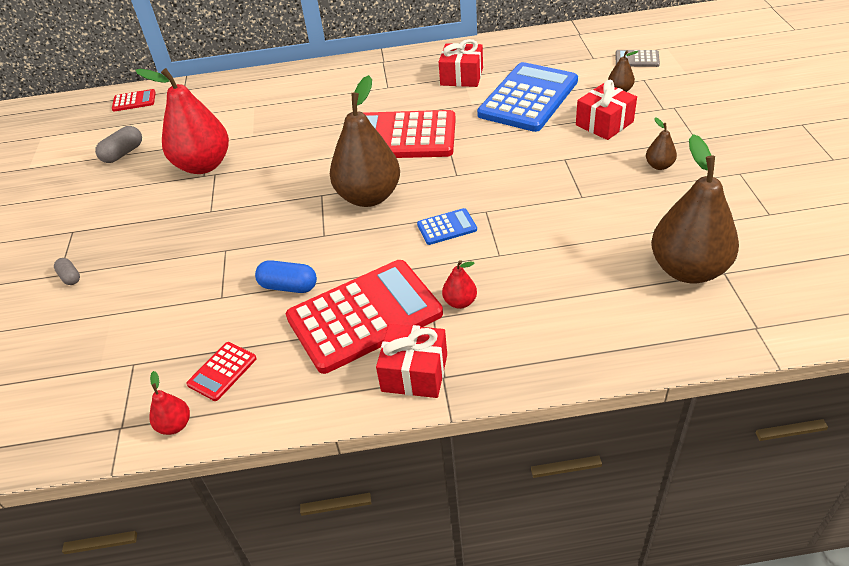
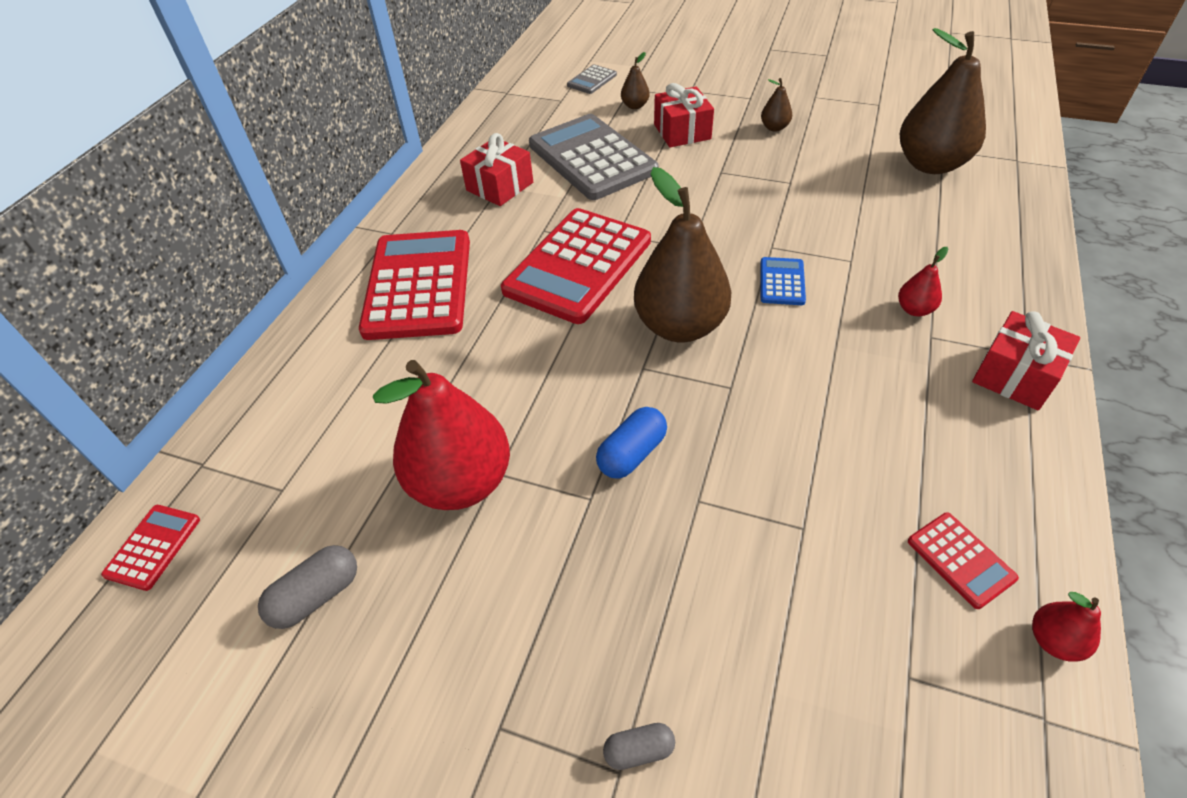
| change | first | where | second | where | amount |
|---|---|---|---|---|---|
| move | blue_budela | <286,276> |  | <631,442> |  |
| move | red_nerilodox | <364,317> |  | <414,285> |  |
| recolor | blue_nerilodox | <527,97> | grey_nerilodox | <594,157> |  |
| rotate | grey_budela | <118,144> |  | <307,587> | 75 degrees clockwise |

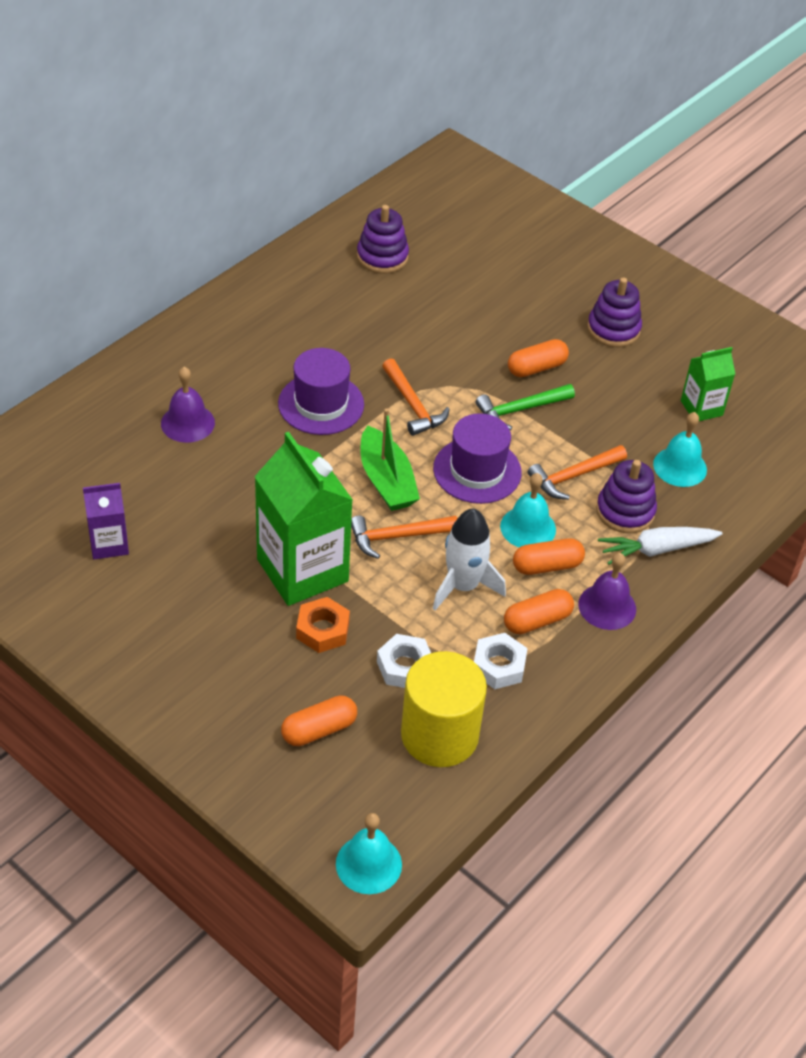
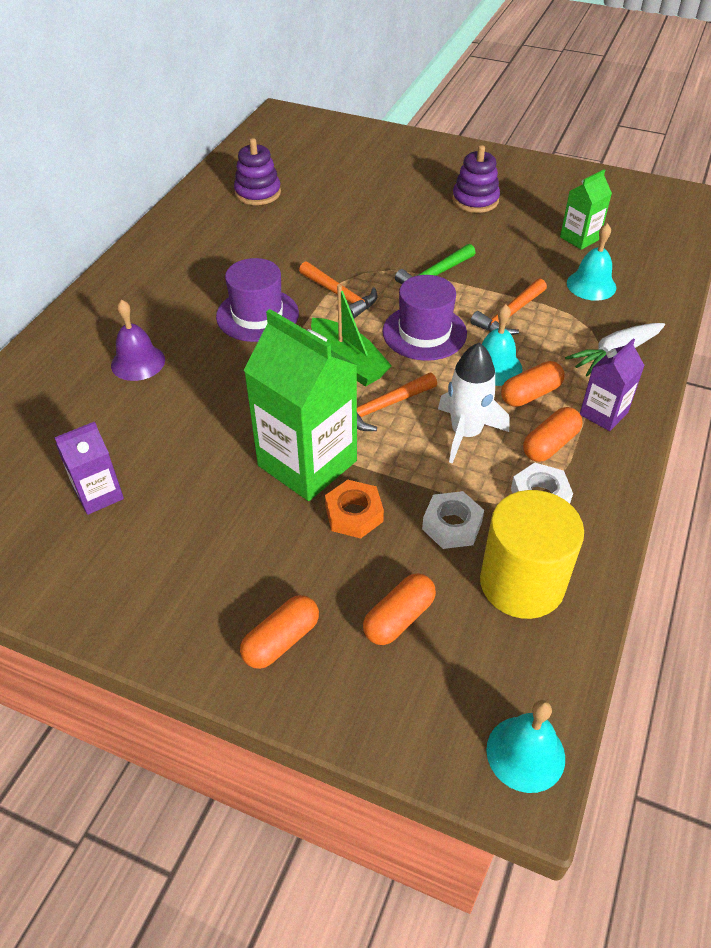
| change | first | where | second | where | amount |
|---|---|---|---|---|---|
| delete | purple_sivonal | <626,496> |  |  |  |
| move | orange_budela | <538,358> |  | <279,632> |  |
| replace | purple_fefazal | <607,591> | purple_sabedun | <612,385> |  |

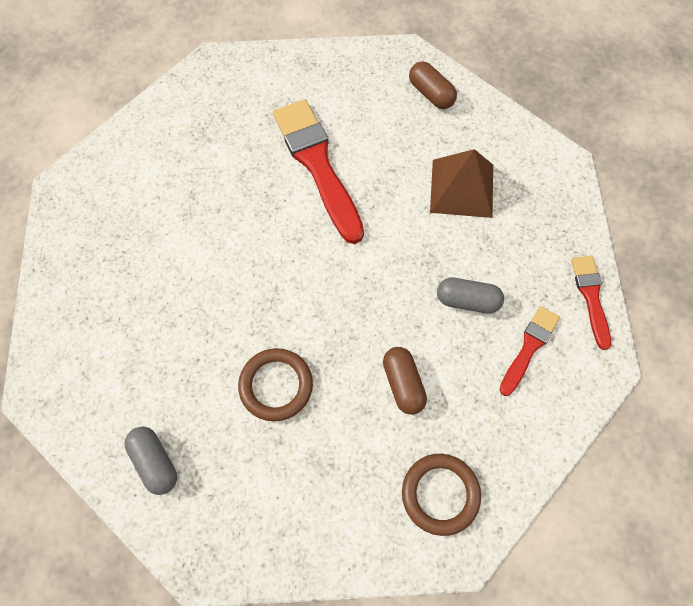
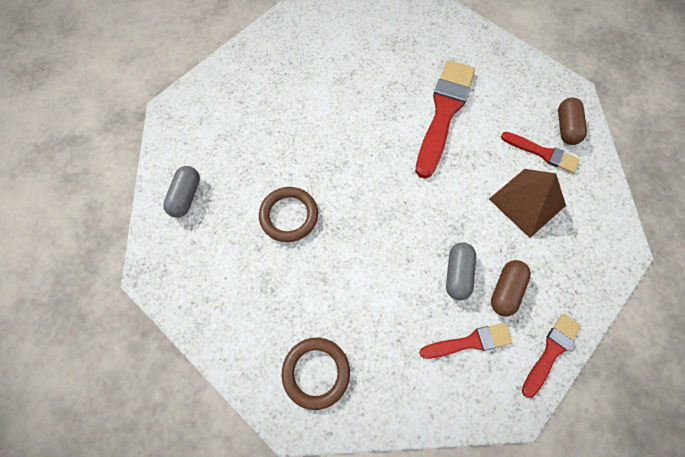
| change | first | where | second | where | amount |
|---|---|---|---|---|---|
| insert |  |  | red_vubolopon | <540,152> |  |
| move | brown_budela | <405,381> |  | <511,288> |  |
| rotate | grey_budela | <470,296> |  | <461,271> | 45 degrees clockwise |

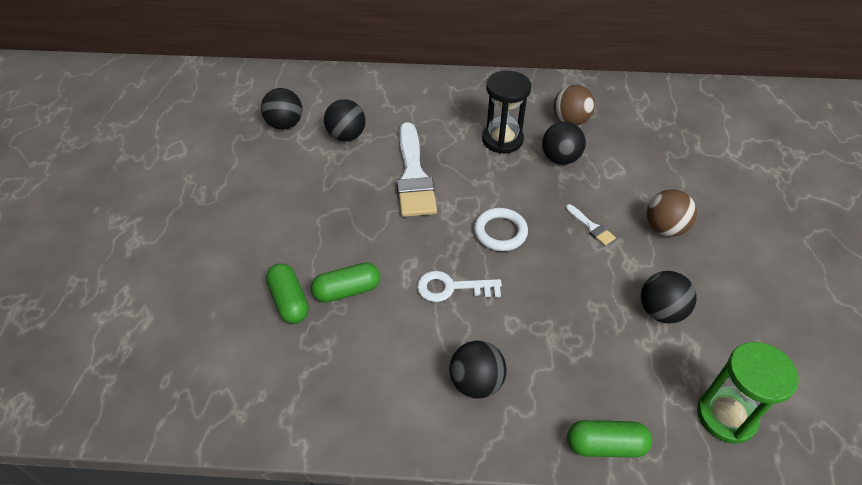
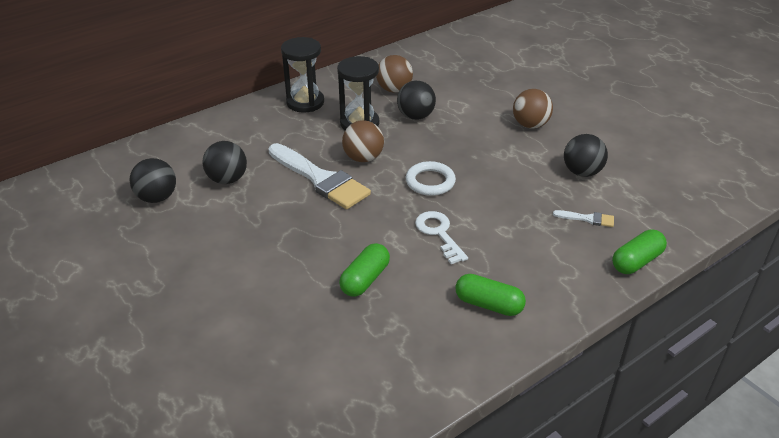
| change | first | where | second | where | amount |
|---|---|---|---|---|---|
| delete | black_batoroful | <478,369> |  |  |  |
| delete | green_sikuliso | <748,393> |  |  |  |
| insert |  |  | black_sikuliso | <302,75> |  |
| insert |  |  | brown_batoroful | <363,141> |  |
| move | green_budela | <287,294> |  | <490,295> |  |
| move | white_vubolopon | <591,225> |  | <583,218> |  |
| rotate | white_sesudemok | <459,286> |  | <441,237> | 105 degrees clockwise |

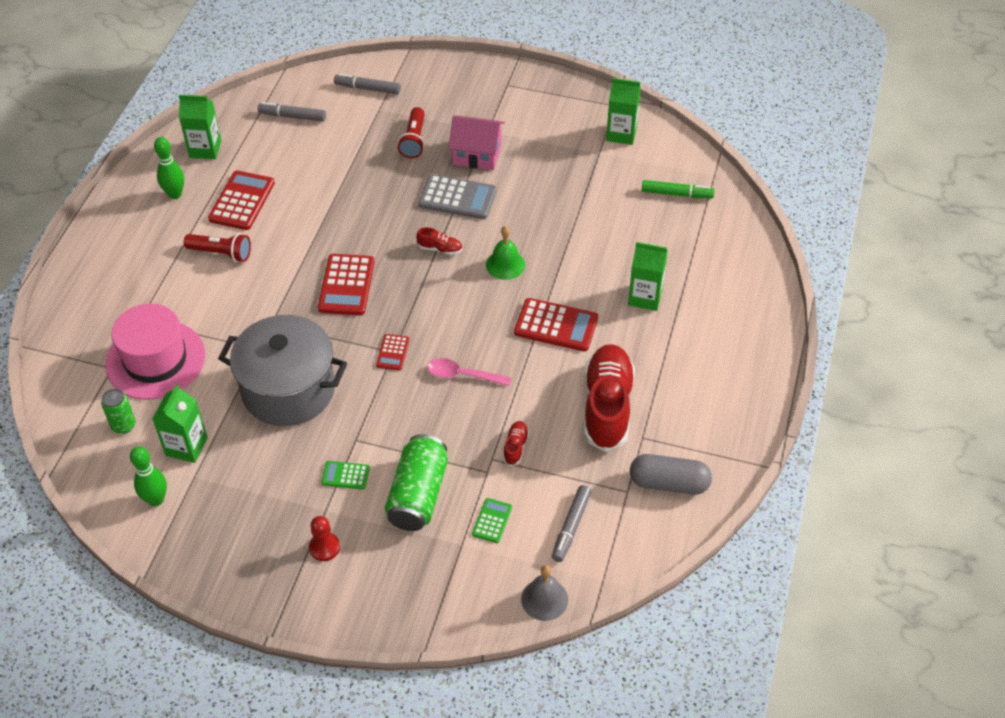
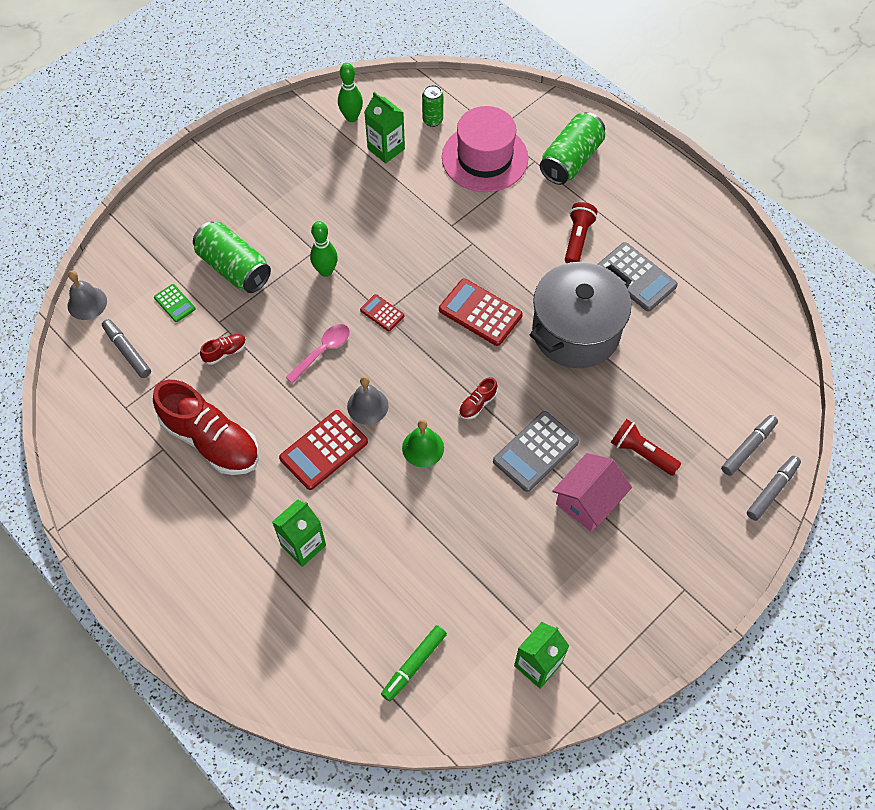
| change | first | where | second | where | amount |
|---|---|---|---|---|---|
| delete | green_sabedun | <200,127> |  |  |  |
| delete | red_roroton | <324,538> |  |  |  |
| delete | green_nerilodox | <345,475> |  |  |  |
| delete | grey_budela | <671,474> |  |  |  |
| insert |  |  | grey_fefazal | <368,400> |  |
| insert |  |  | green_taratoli | <572,148> |  |
| move | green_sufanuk | <169,168> |  | <324,249> |  |
| move | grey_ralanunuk | <282,370> |  | <581,315> |  |
| move | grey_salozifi | <292,112> |  | <774,488> |  |
| recolor | red_nerilodox | <241,200> | grey_nerilodox | <637,277> |  |
| rotate | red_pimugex | <217,247> |  | <581,232> | 150 degrees clockwise |
| rotate | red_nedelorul | <516,443> |  | <223,349> | 75 degrees counterclockwise |

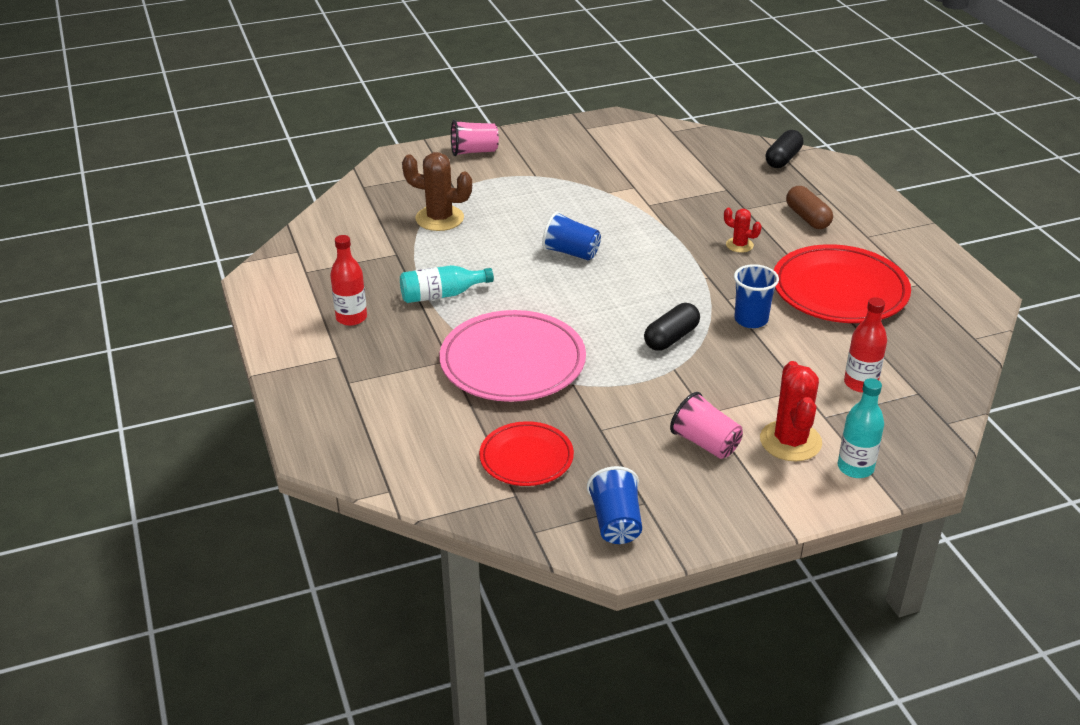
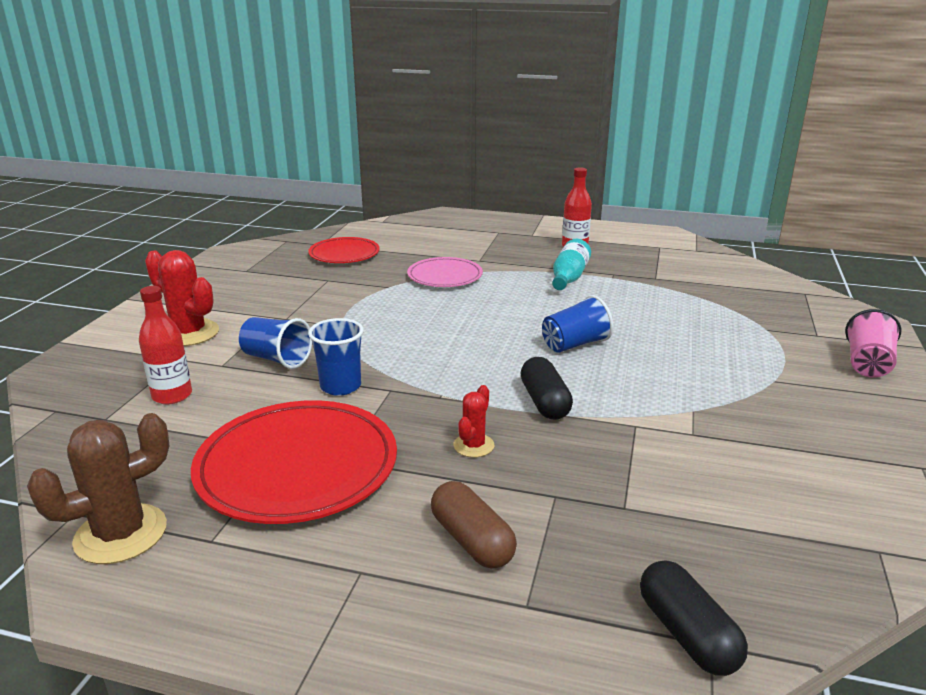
| change | first | where | second | where | amount |
|---|---|---|---|---|---|
| delete | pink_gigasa | <706,425> |  |  |  |
| delete | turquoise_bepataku | <861,428> |  |  |  |
| move | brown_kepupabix | <437,191> |  | <98,488> |  |
| move | blue_gigasa | <614,505> |  | <275,343> |  |
| move | black_budela | <672,327> |  | <547,388> |  |
| rotate | red_kepupabix | <743,230> |  | <473,421> | 45 degrees counterclockwise |
| rotate | brown_budela | <809,207> |  | <474,524> | 45 degrees clockwise |
| resize | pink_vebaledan | <513,356> |  | <445,272> | x0.59 |

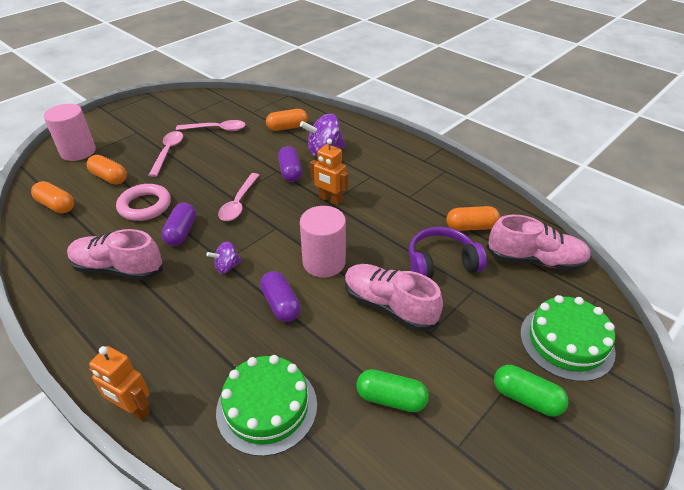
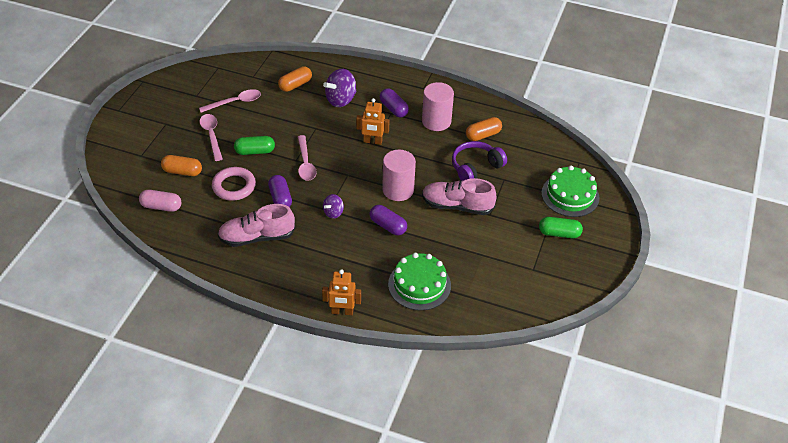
| change | first | where | second | where | amount |
|---|---|---|---|---|---|
| delete | pink_nedelorul | <538,243> |  |  |  |
| move | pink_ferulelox | <70,132> |  | <438,106> |  |
| move | purple_budela | <290,164> |  | <394,102> |  |
| move | green_budela | <392,390> |  | <254,145> |  |
| recolor | orange_budela | <52,197> | pink_budela | <160,201> |  |

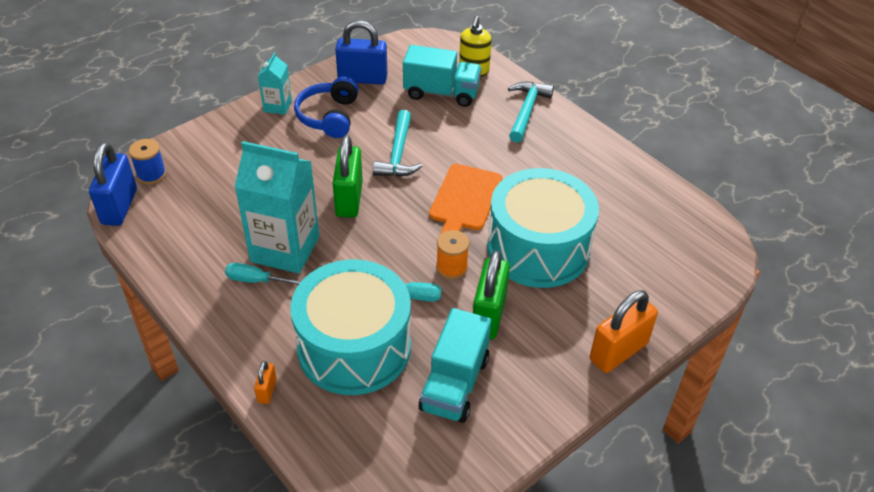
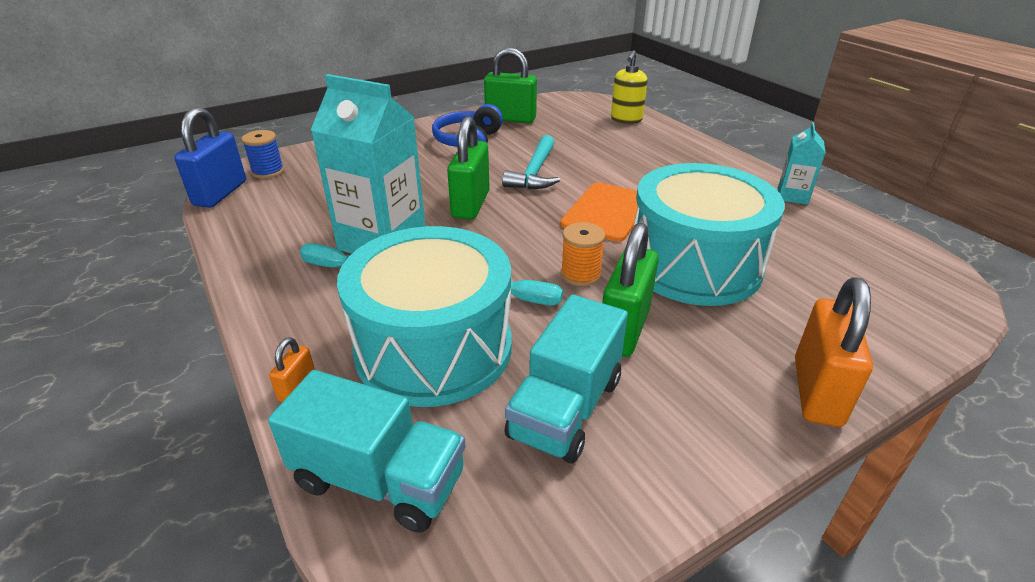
| change | first | where | second | where | amount |
|---|---|---|---|---|---|
| delete | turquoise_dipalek | <531,112> |  |  |  |
| move | turquoise_sabedun | <275,83> |  | <802,163> |  |
| move | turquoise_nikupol | <442,76> |  | <367,451> |  |
| recolor | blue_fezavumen | <361,52> | green_fezavumen | <510,85> |  |
| rotate | orange_fezavumen | <624,331> |  | <834,352> | 45 degrees counterclockwise |

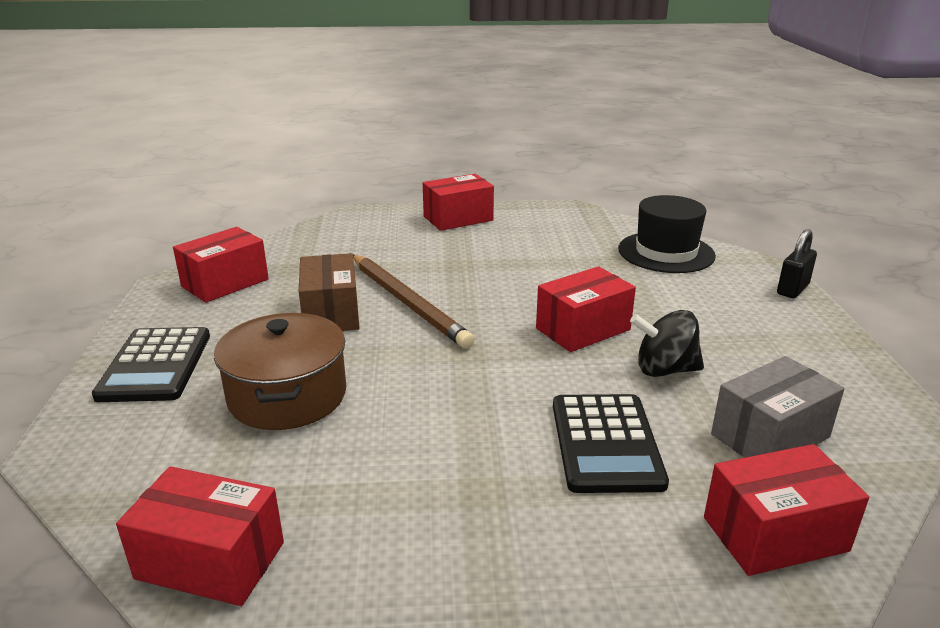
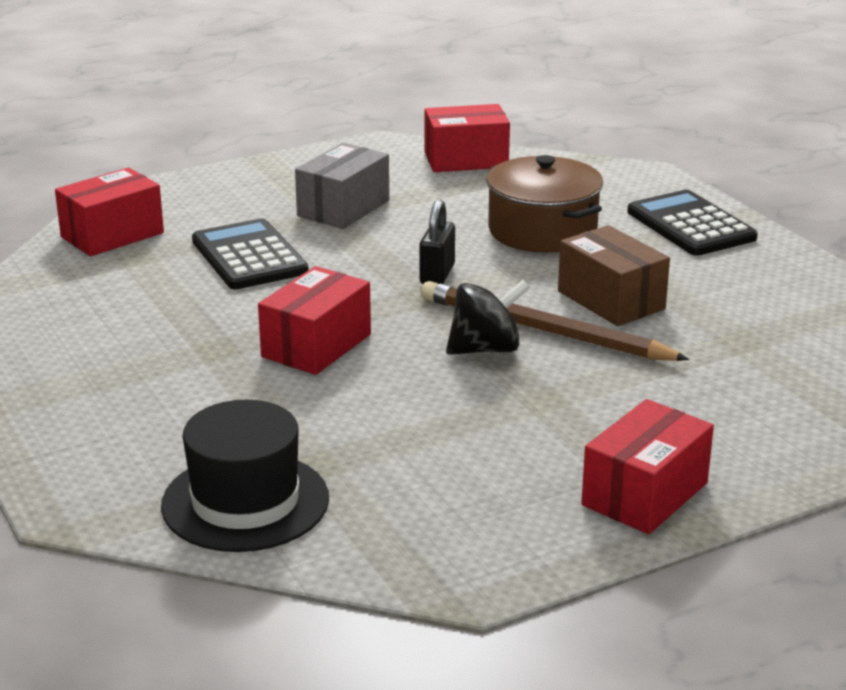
| change | first | where | second | where | amount |
|---|---|---|---|---|---|
| delete | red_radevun | <221,265> |  |  |  |
| move | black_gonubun | <667,343> |  | <488,317> |  |
| move | grey_radevun | <778,407> |  | <342,186> |  |
| move | black_fezavumen | <797,263> |  | <437,241> |  |

